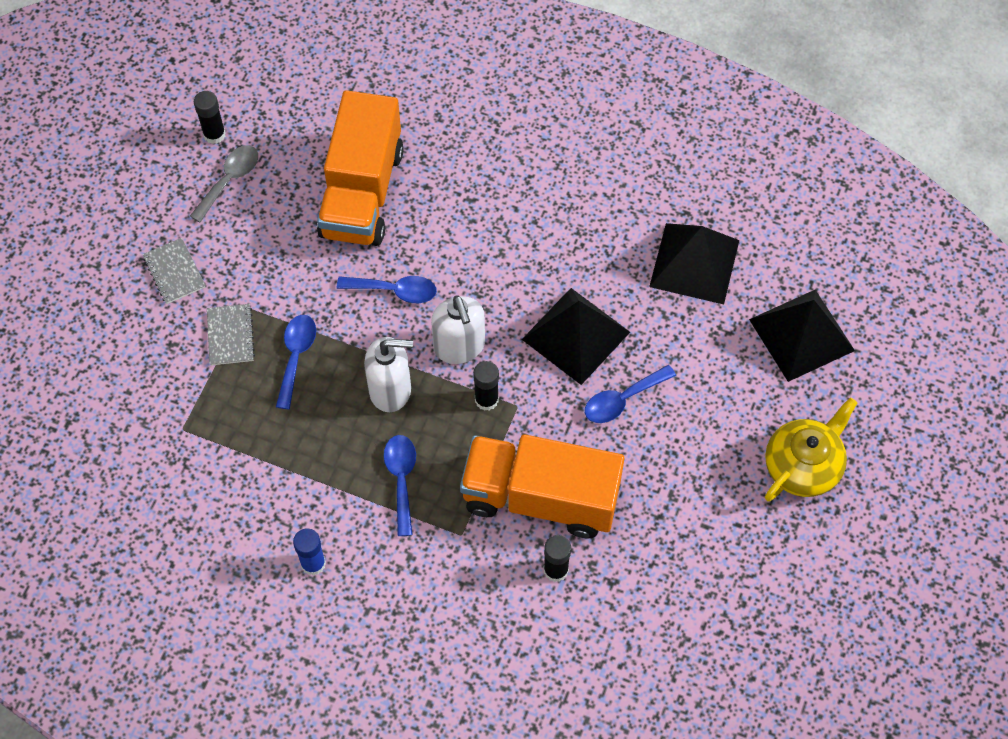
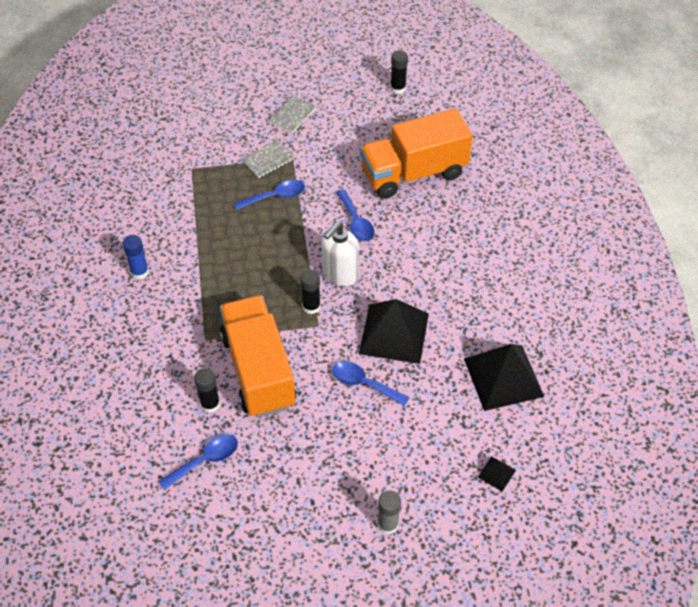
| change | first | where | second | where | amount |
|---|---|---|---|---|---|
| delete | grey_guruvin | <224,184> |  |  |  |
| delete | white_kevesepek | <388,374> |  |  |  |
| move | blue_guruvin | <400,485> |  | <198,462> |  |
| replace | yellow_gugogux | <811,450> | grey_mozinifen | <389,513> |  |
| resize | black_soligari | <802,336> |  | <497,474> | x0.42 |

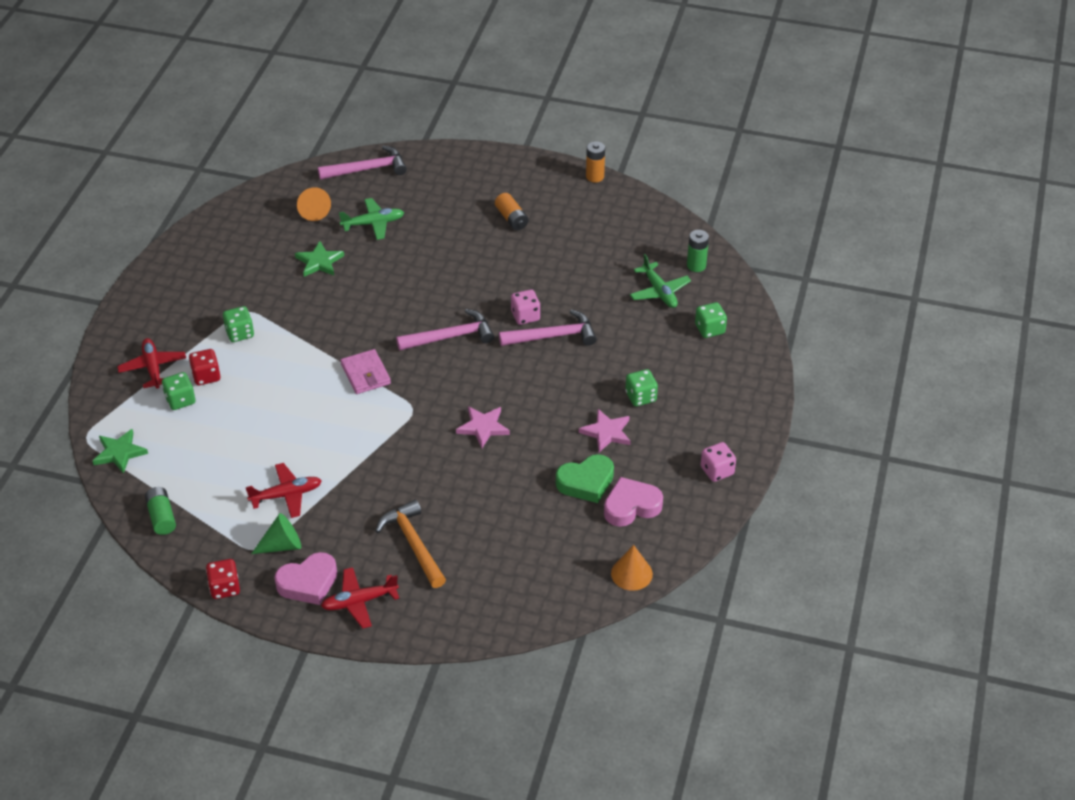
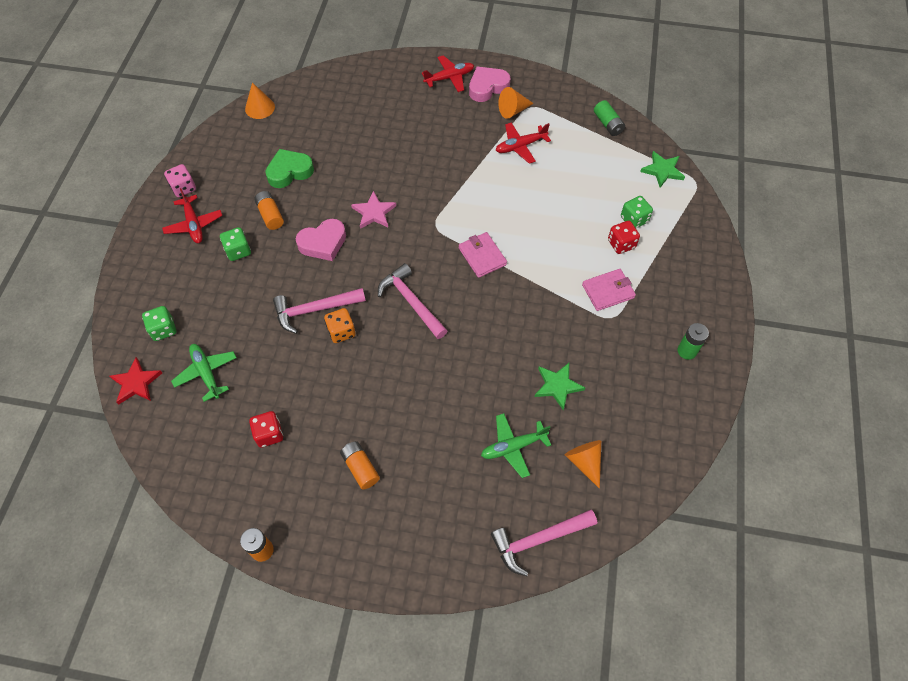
| change | first | where | second | where | amount |
|---|---|---|---|---|---|
| delete | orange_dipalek | <411,544> |  |  |  |
| insert |  |  | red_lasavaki | <135,381> |  |
| move | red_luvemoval | <151,363> |  | <192,215> |  |
| move | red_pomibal | <223,579> |  | <266,429> |  |
| move | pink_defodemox | <633,502> |  | <321,240> |  |
| move | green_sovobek | <698,251> |  | <693,341> |  |
| replace | green_pomibal | <238,324> | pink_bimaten | <609,290> |  |
| replace | pink_lasavaki | <605,430> | orange_sovobek | <269,210> |  |
| recolor | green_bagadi | <276,533> | orange_bagadi | <516,103> |  |
| recolor | pink_pomibal | <526,307> | orange_pomibal | <340,325> |  |
| rotate | pink_dipalek | <445,329> |  | <412,301> | 75 degrees clockwise |

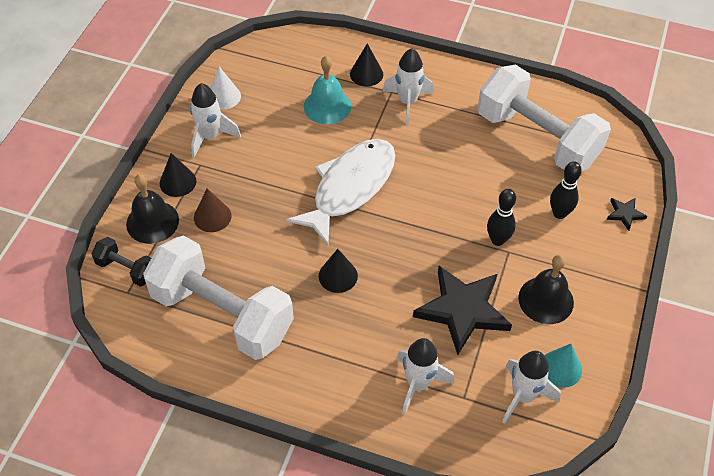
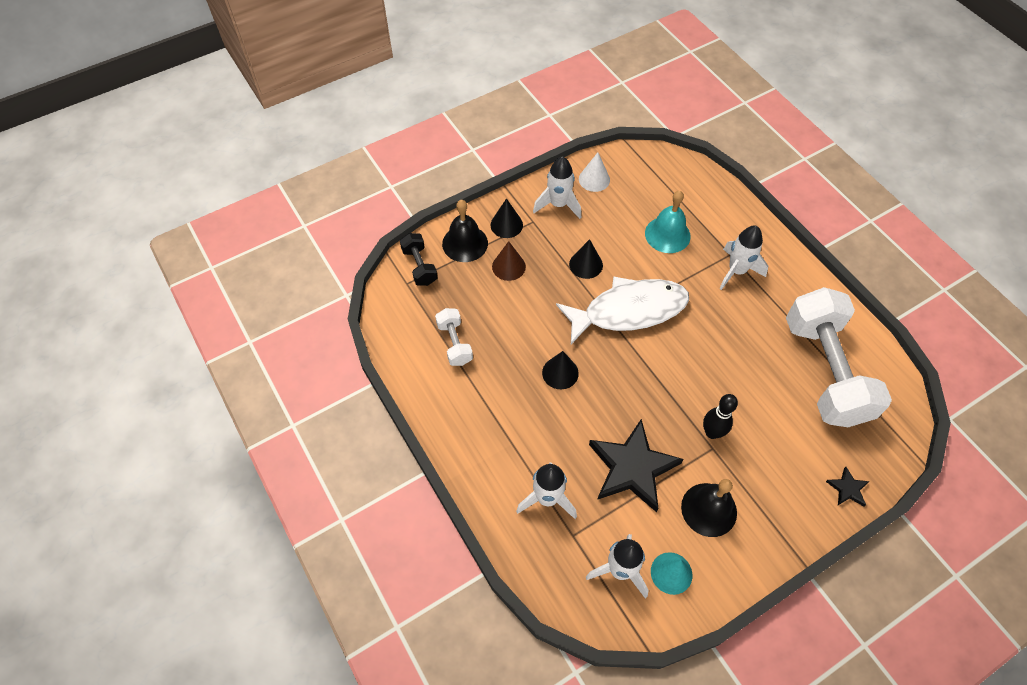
| change | first | where | second | where | amount |
|---|---|---|---|---|---|
| delete | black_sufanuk | <566,190> |  |  |  |
| move | black_bagadi | <366,64> |  | <586,259> |  |
| resize | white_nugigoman | <218,297> |  | <454,337> | x0.44 |

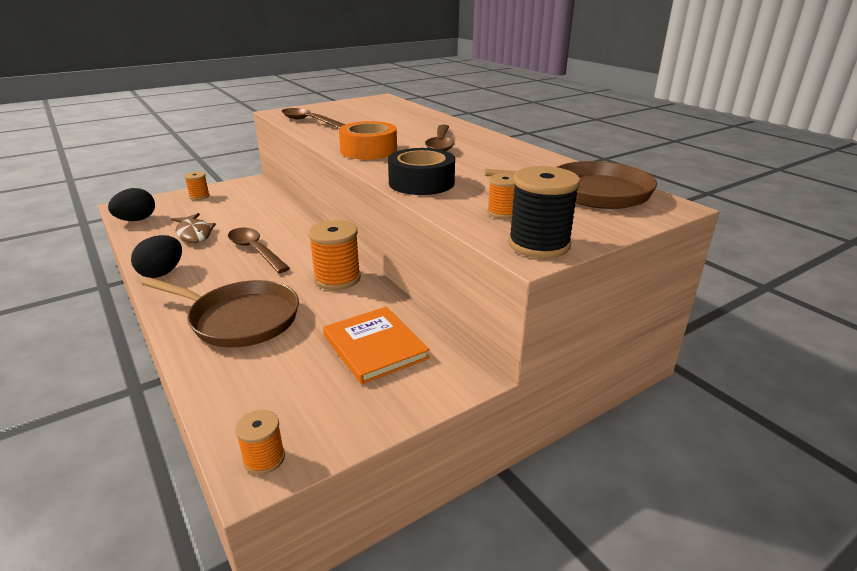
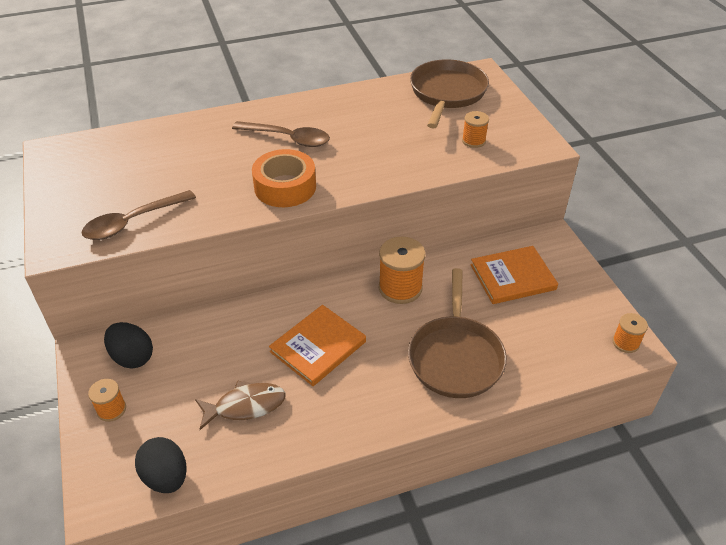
| change | first | where | second | where | amount |
|---|---|---|---|---|---|
| delete | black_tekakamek | <421,171> |  |  |  |
| delete | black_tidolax | <544,212> |  |  |  |
| move | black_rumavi | <156,256> |  | <128,345> |  |
| replace | brown_guruvin | <259,250> | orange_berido | <317,345> |  |
| rotate | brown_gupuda | <220,312> |  | <457,333> | 150 degrees clockwise |

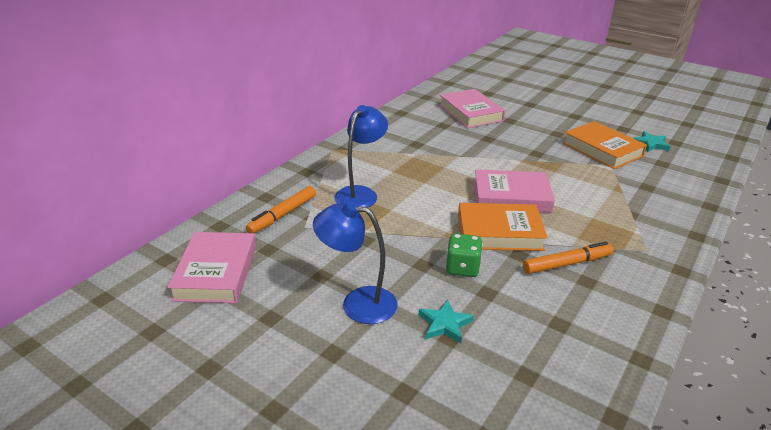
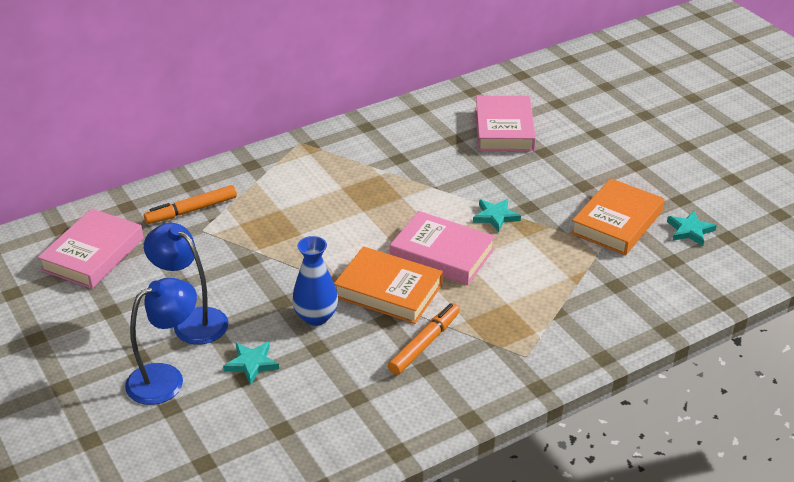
| change | first | where | second | where | amount |
|---|---|---|---|---|---|
| insert |  |  | turquoise_lasavaki | <497,215> |  |
| move | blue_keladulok | <361,156> |  | <161,341> |  |
| replace | green_pomibal | <464,255> | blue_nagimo | <315,281> |  |
| rotate | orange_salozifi | <568,258> |  | <424,339> | 60 degrees counterclockwise |
| rotate | orange_berido | <605,145> |  | <617,216> | 45 degrees clockwise |

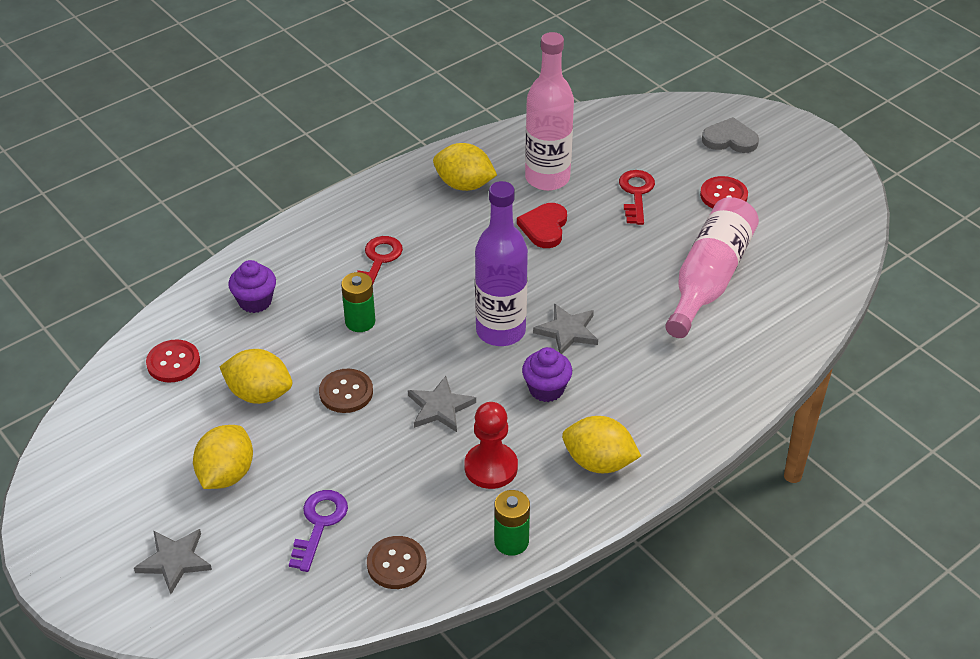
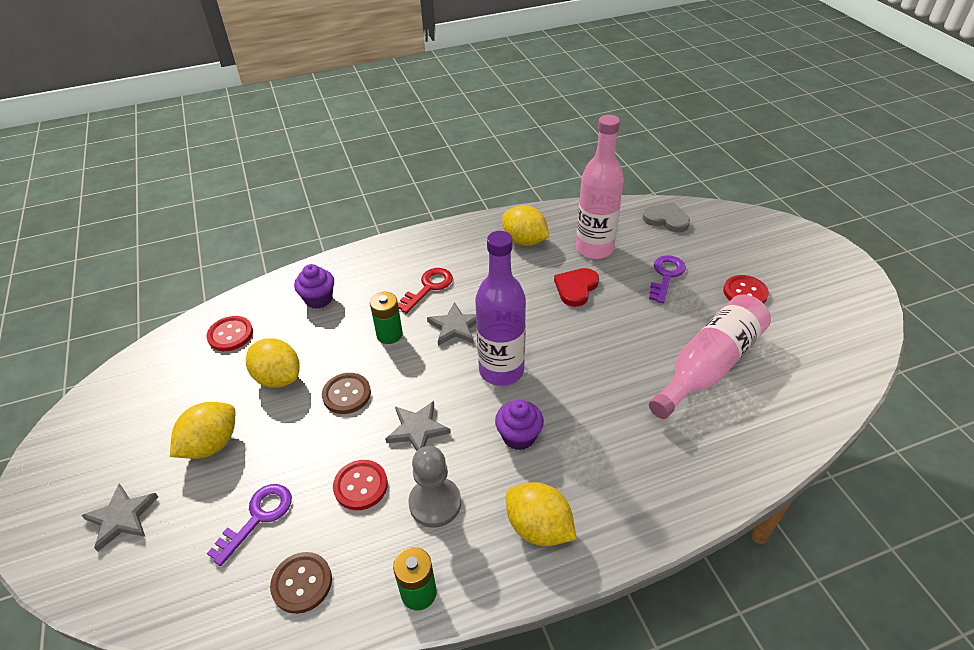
| change | first | where | second | where | amount |
|---|---|---|---|---|---|
| insert |  |  | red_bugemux | <360,485> |  |
| move | grey_lasavaki | <565,328> |  | <451,324> |  |
| move | grey_defodemox | <730,135> |  | <666,217> |  |
| recolor | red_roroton | <491,445> | grey_roroton | <434,487> |  |
| recolor | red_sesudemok | <637,197> | purple_sesudemok | <667,279> |  |

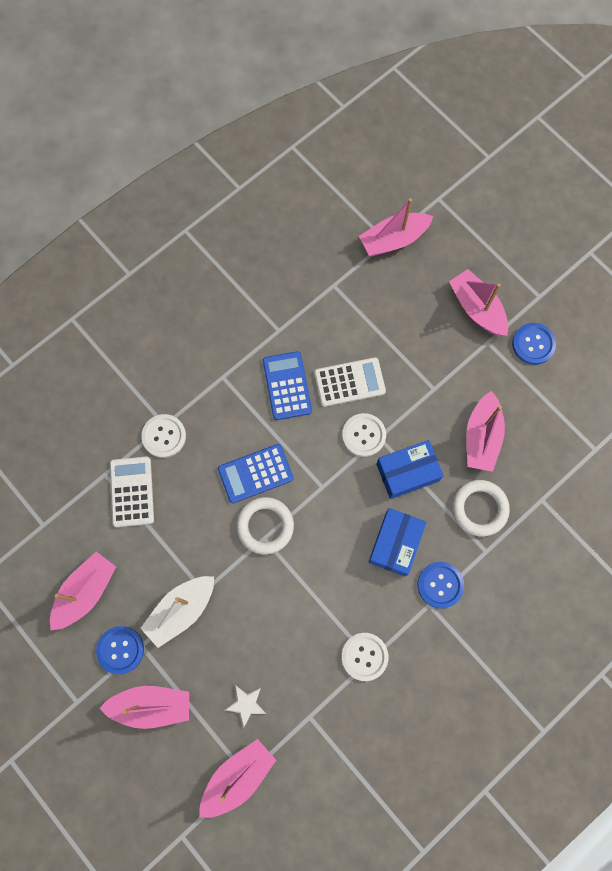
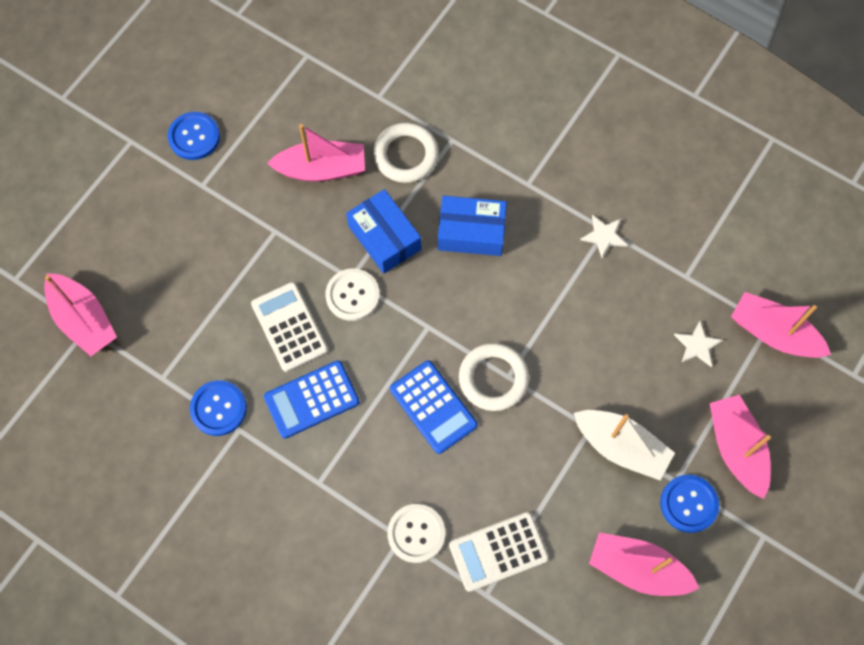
| change | first | where | second | where | amount |
|---|---|---|---|---|---|
| delete | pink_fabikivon | <478,302> |  |  |  |
| move | blue_bugemux | <441,585> |  | <218,408> |  |
| replace | white_bugemux | <364,657> | white_lasavaki | <604,236> |  |

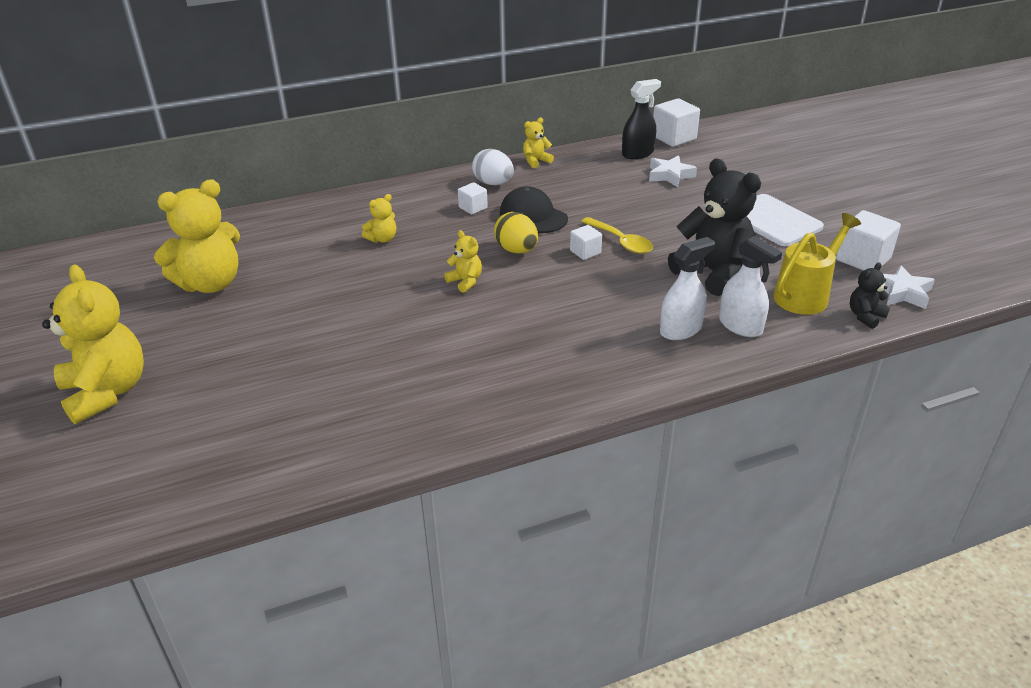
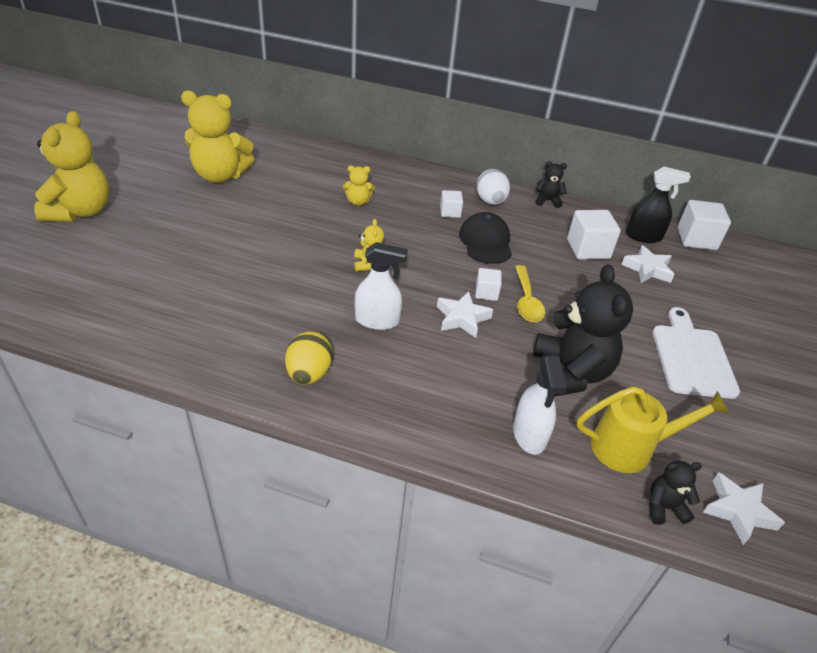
| change | first | where | second | where | amount |
|---|---|---|---|---|---|
| insert |  |  | white_lasavaki | <465,314> |  |
| move | yellow_rumavi | <516,232> |  | <308,358> |  |
| move | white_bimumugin | <687,288> |  | <381,286> |  |
| move | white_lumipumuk | <868,240> |  | <594,235> |  |
| recolor | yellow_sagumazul | <538,143> | black_sagumazul | <551,184> |  |

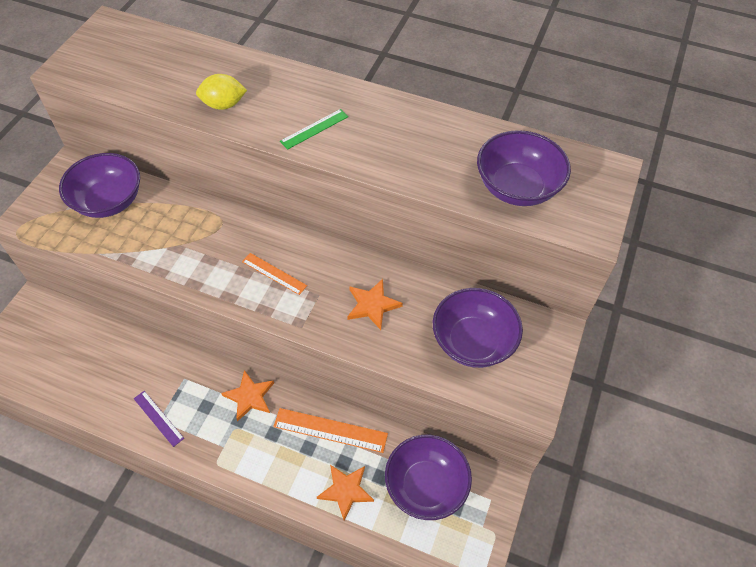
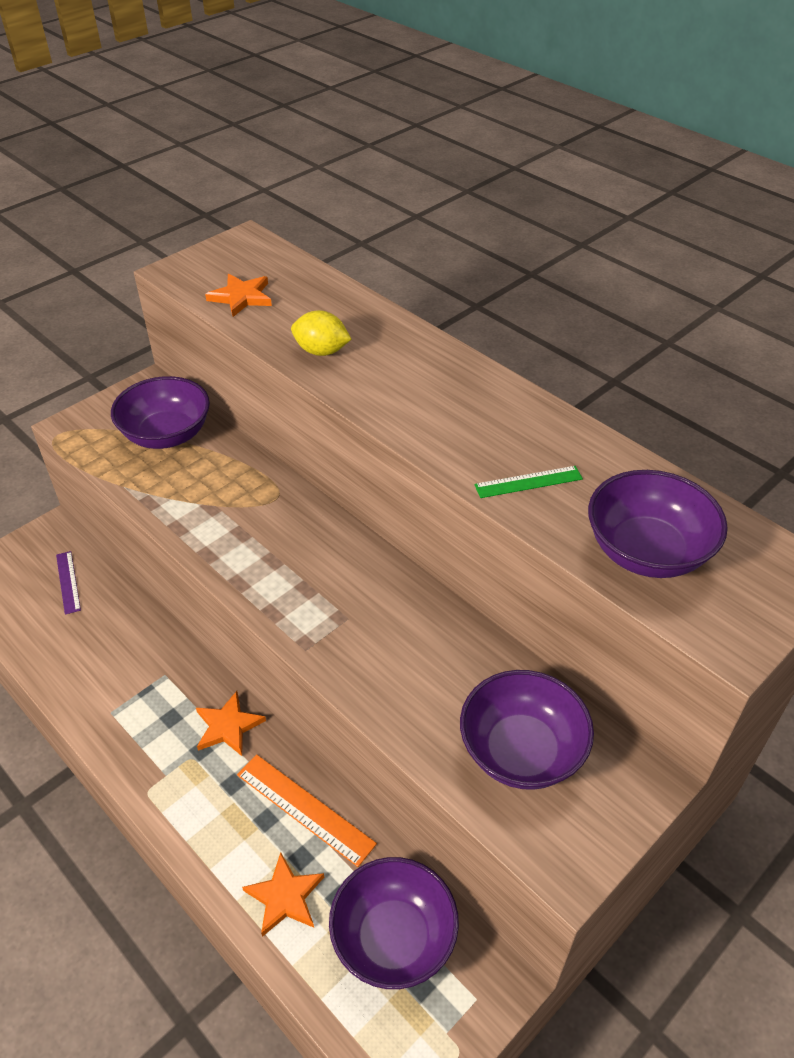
| change | first | where | second | where | amount |
|---|---|---|---|---|---|
| delete | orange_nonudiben | <274,274> |  |  |  |
| move | purple_nonudiben | <159,419> |  | <68,583> |  |
| move | green_nonudiben | <314,129> |  | <528,482> |  |
| move | orange_lasavaki | <375,304> |  | <238,295> |  |

